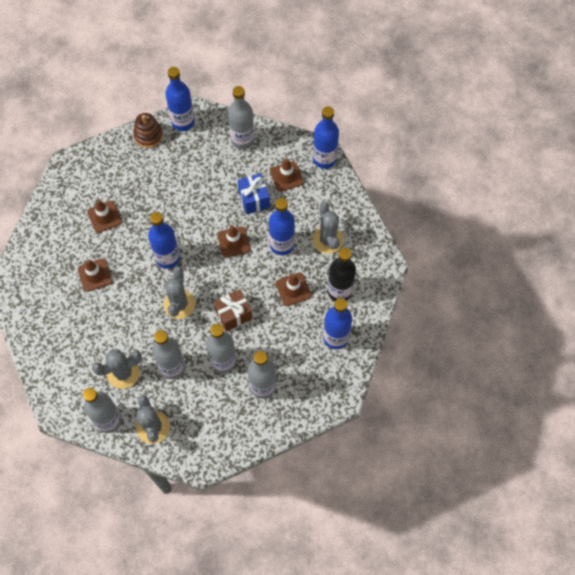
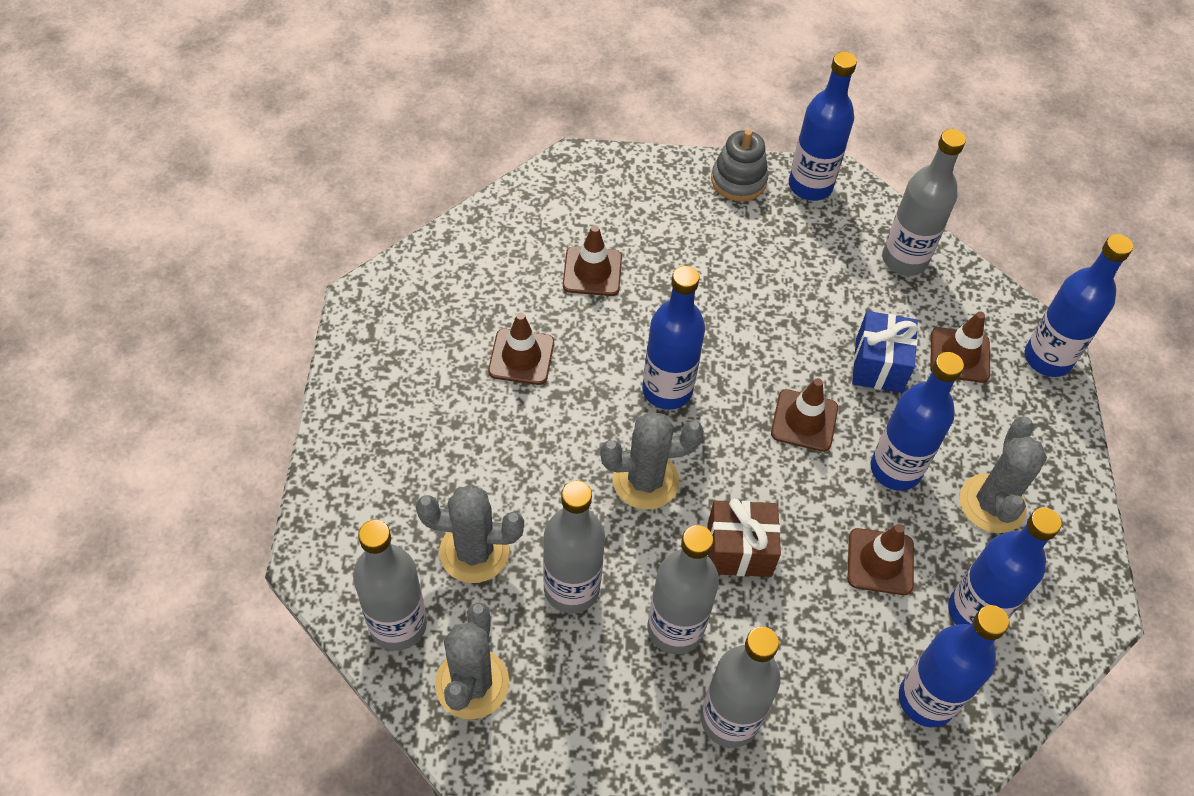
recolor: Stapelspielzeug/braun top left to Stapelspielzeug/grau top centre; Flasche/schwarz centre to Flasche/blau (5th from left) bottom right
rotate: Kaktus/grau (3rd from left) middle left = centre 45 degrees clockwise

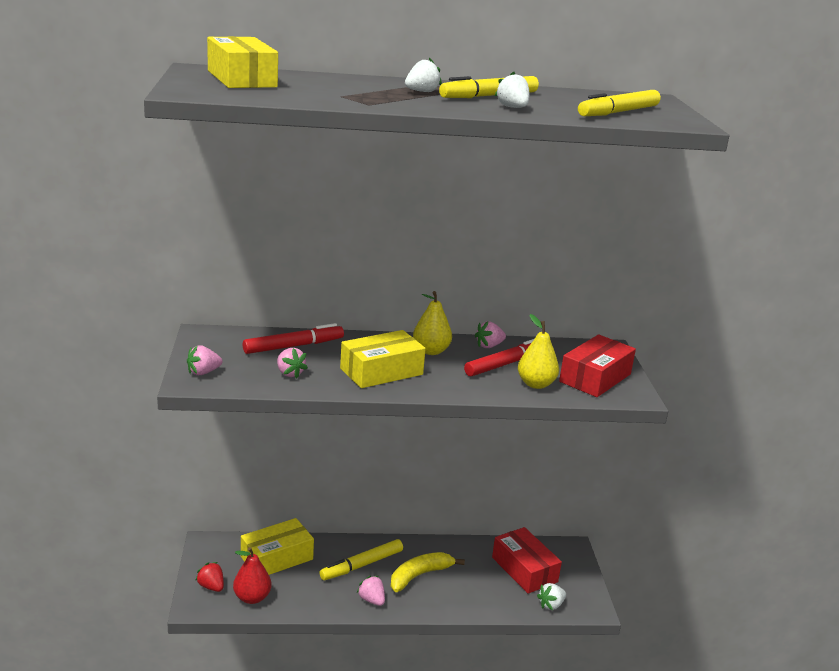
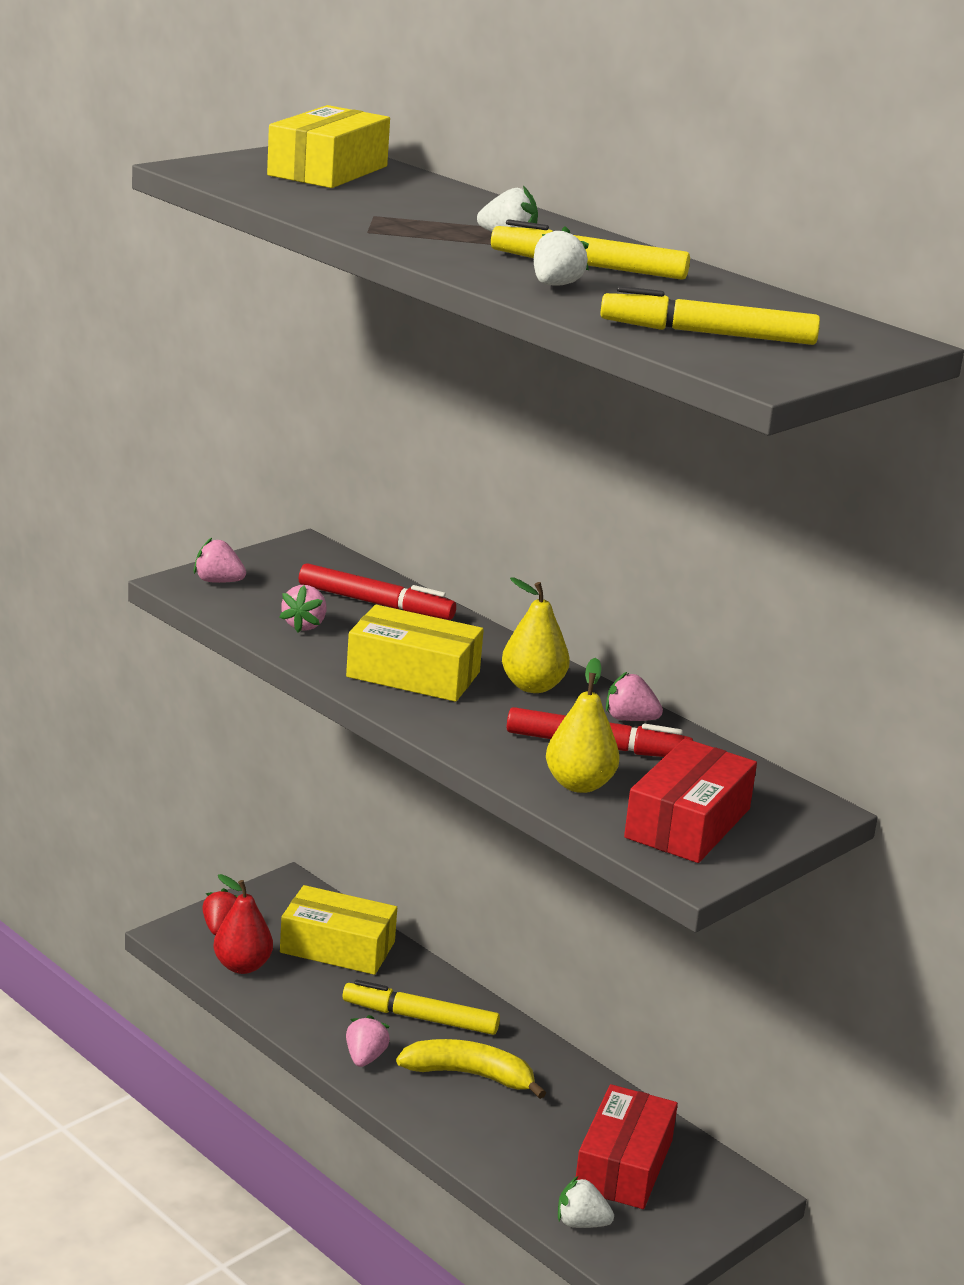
rotate: Schachtel/rot (2nd from left) middle right = middle right 60 degrees counterclockwise

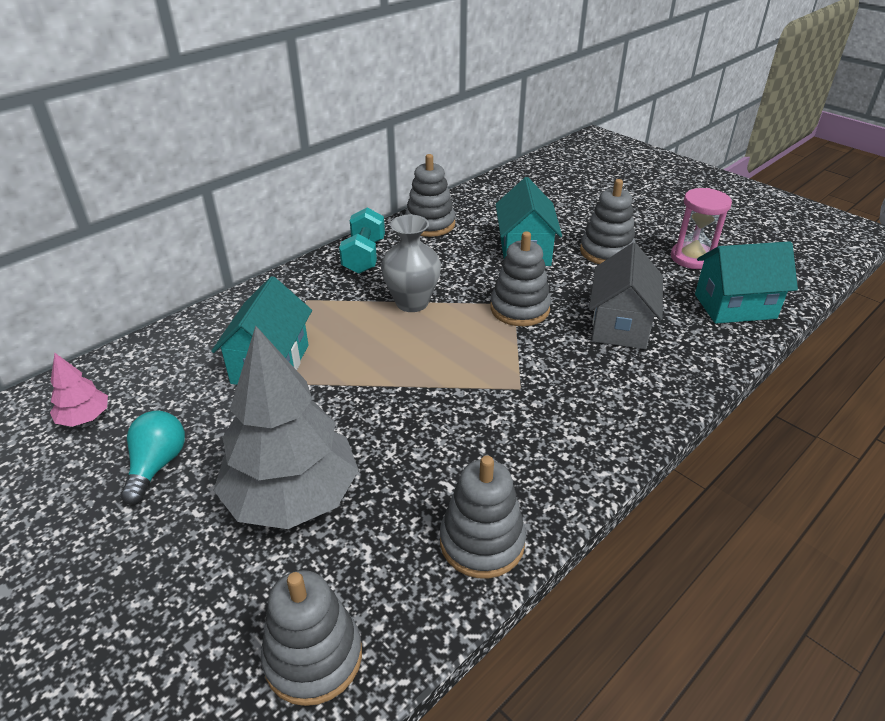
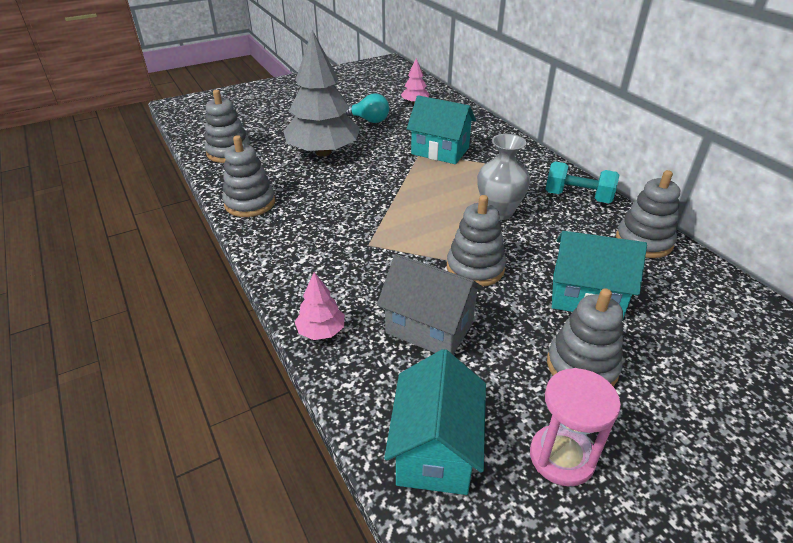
insert: Baum/rosa (1st from left) centre

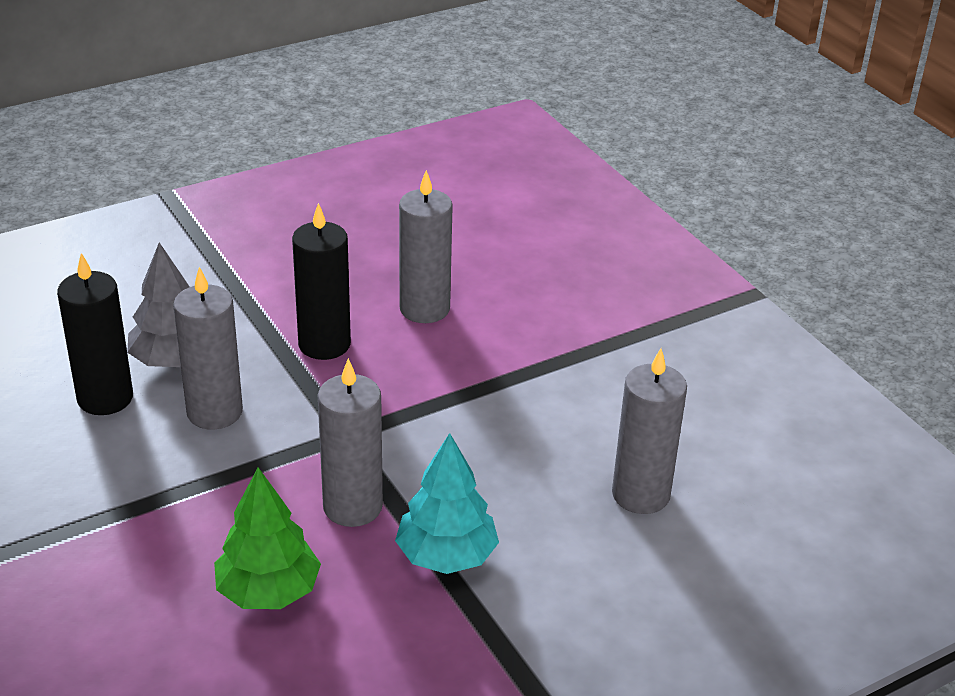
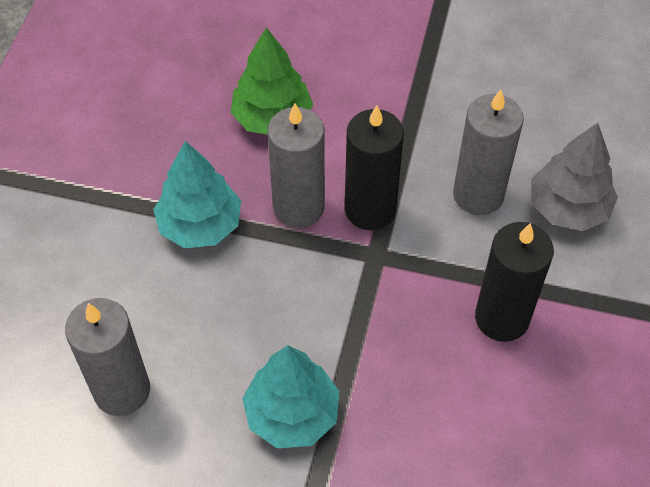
delete: Kerze/grau (3rd from left) centre
insert: Baum/türkis (2nd from left) bottom centre
move: Kerze/schwarz (1st from left) middle left to centre

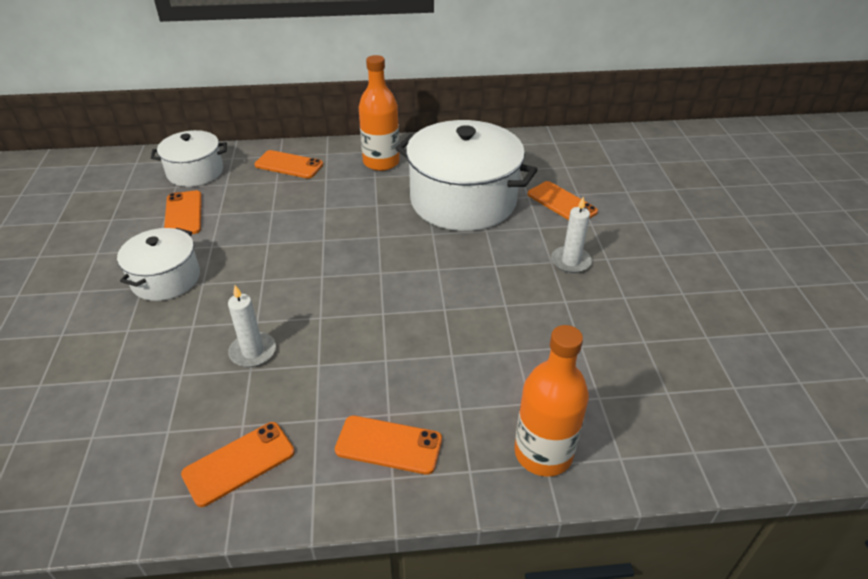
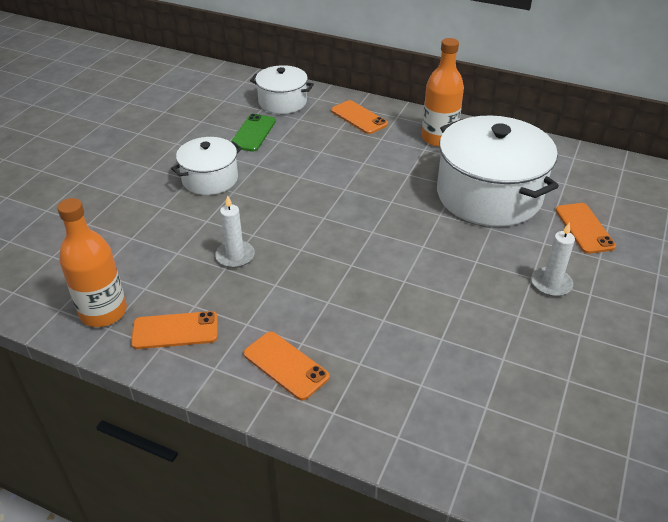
move: Flasche/orange (2nd from left in the first image) bottom centre to Flasche/orange (1st from left) middle left
recolor: Handy/orange (1st from left) middle left to Handy/grün top centre

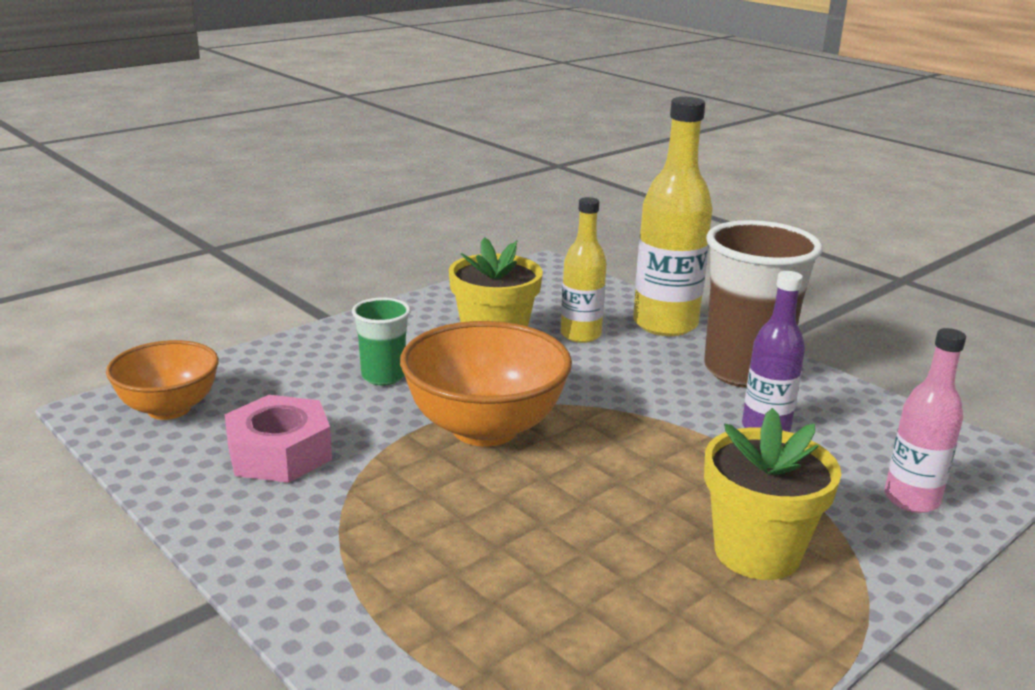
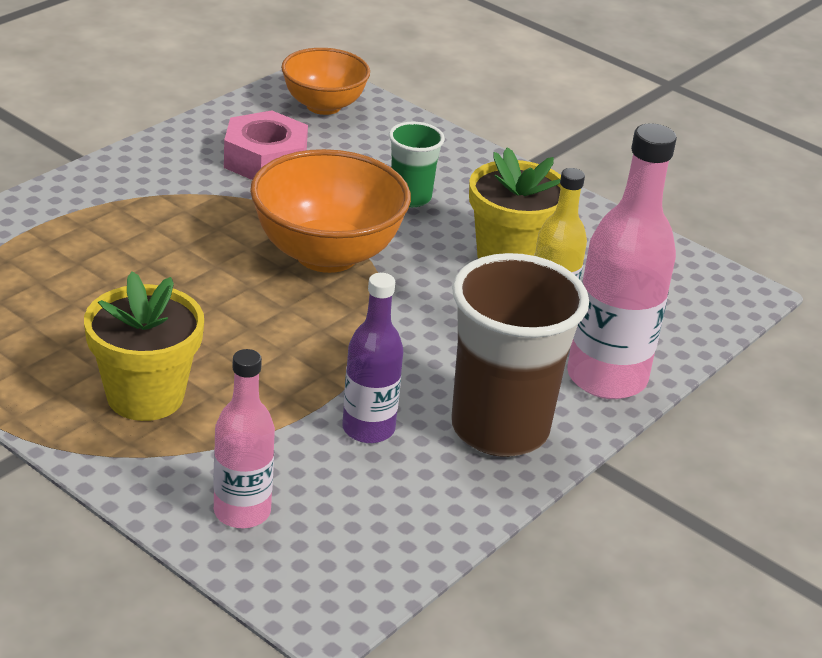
recolor: Flasche/gelb (2nd from left) top centre to Flasche/rosa (2nd from left) middle right

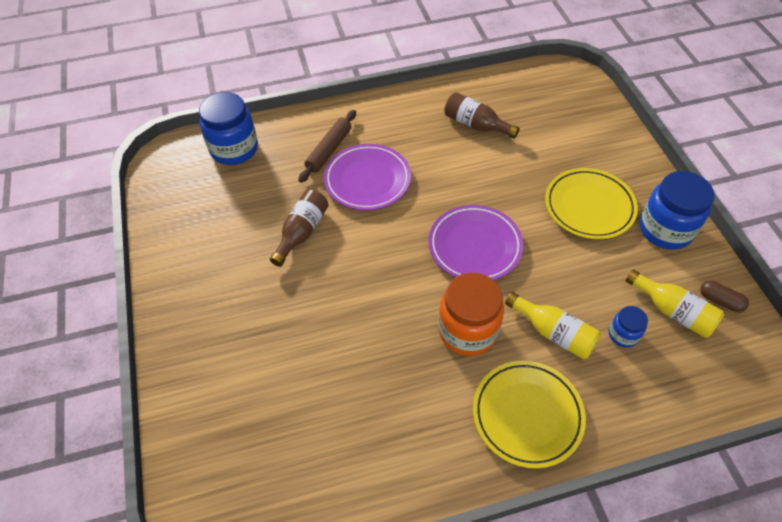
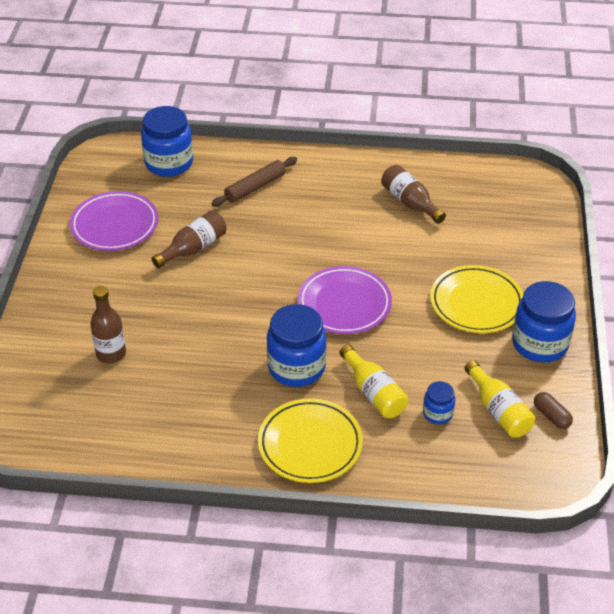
insert: Flasche/braun (1st from left) middle left
move: Teller/lila (1st from left) centre to middle left
recolor: Einmachglas/orange centre to Einmachglas/blau (2nd from left) centre

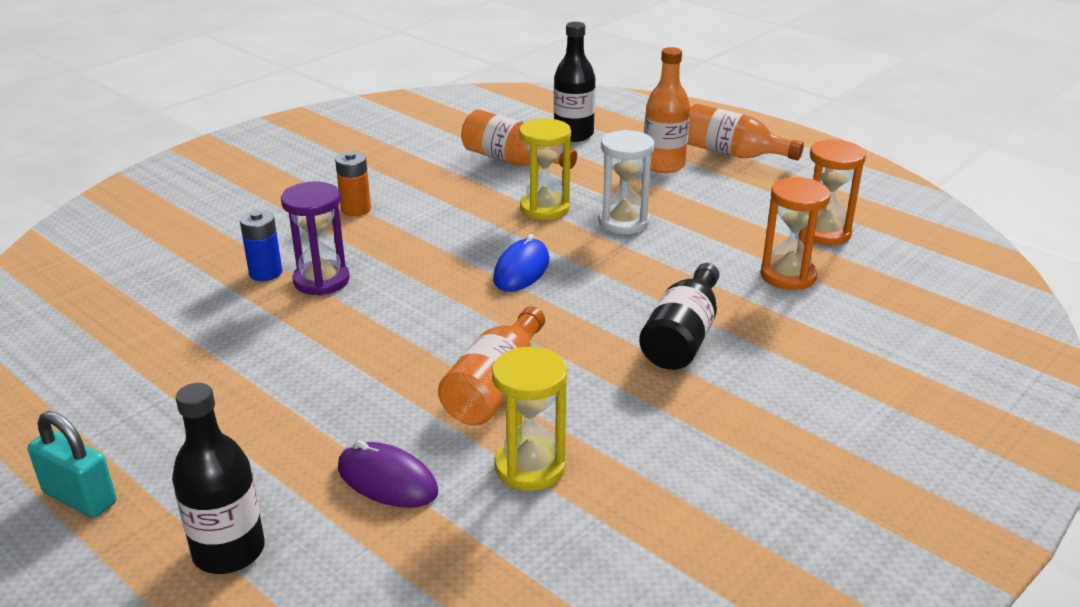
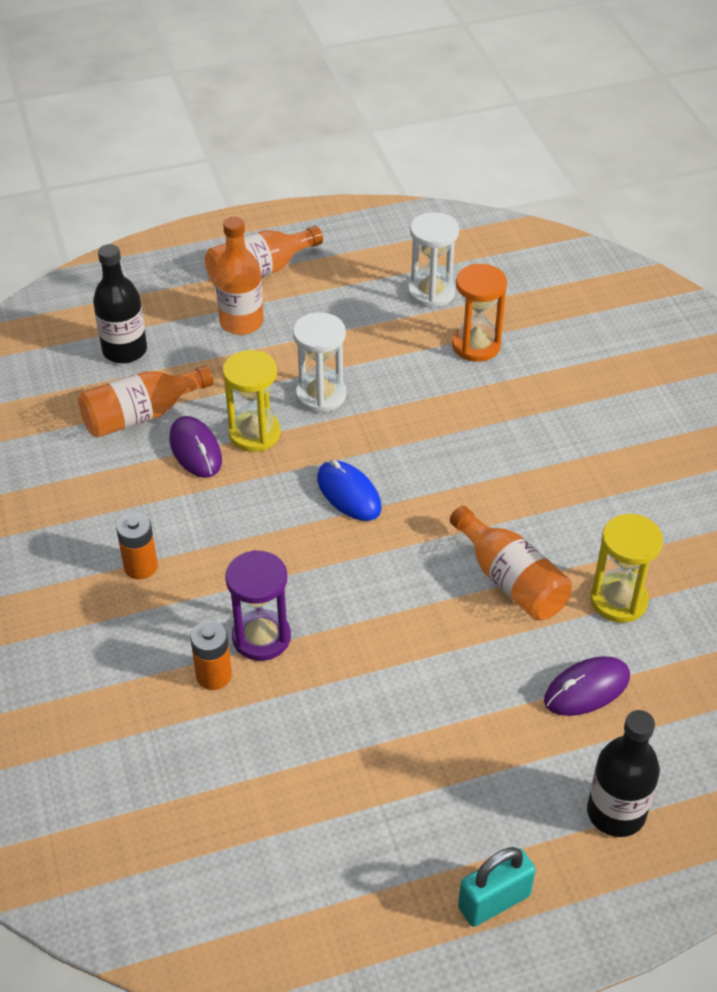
delete: Flasche/schwarz (3rd from left) centre
insert: Computermaus/lila (1st from left) middle left
recolor: Batterie/blau middle left to Batterie/orange (2nd from left) middle left; Sanduhr/orange (2nd from left) top right to Sanduhr/weiß (2nd from left) top centre

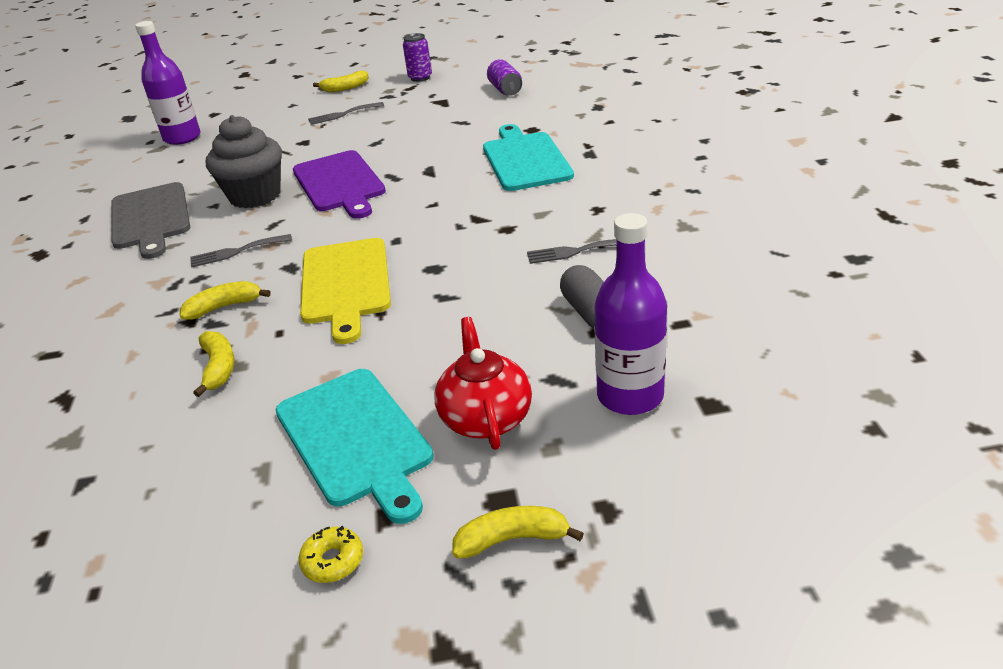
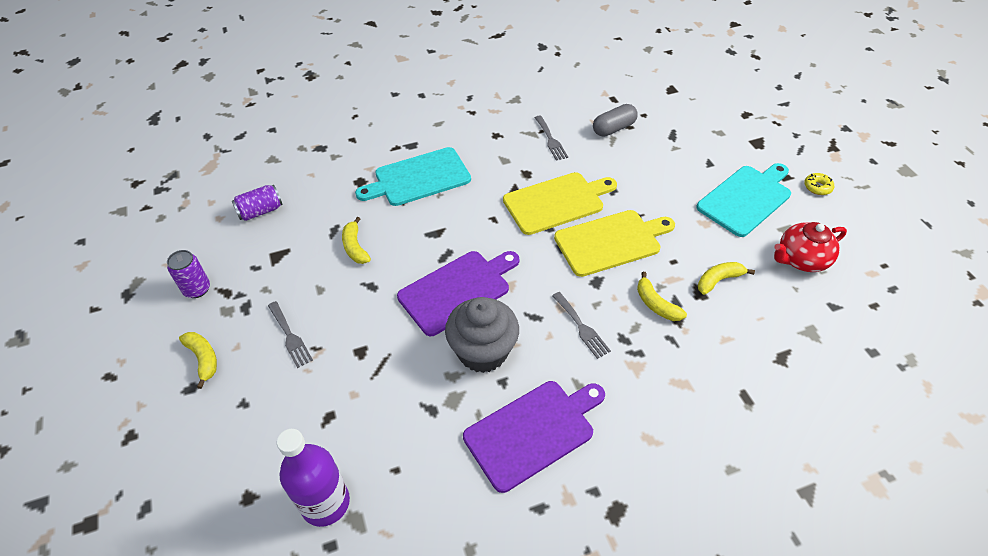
delete: Flasche/lila (2nd from left) centre
insert: Schneidebrett/gelb (1st from left) centre
move: Banane/gelb (4th from left in the first image) bottom centre to Banane/gelb (2nd from left) centre; Teekanne/rot centre to middle right
recolor: Schneidebrett/grau top left to Schneidebrett/lila (2nd from left) bottom centre

